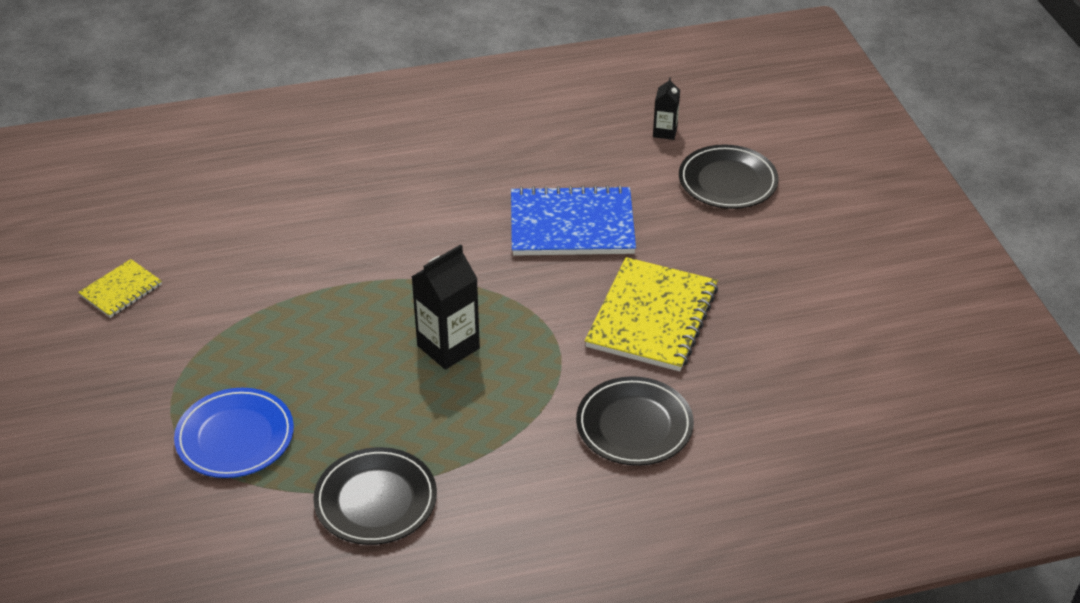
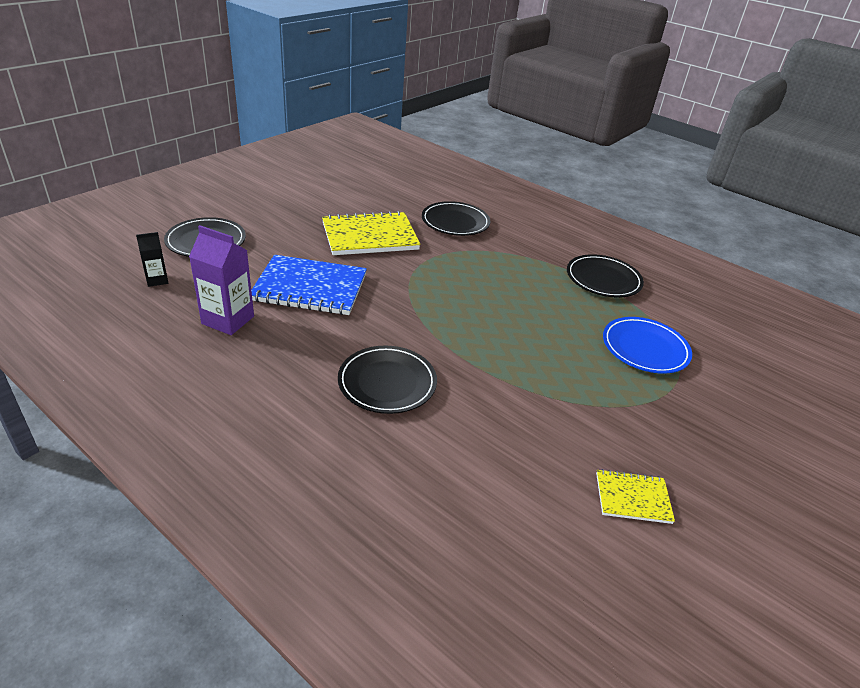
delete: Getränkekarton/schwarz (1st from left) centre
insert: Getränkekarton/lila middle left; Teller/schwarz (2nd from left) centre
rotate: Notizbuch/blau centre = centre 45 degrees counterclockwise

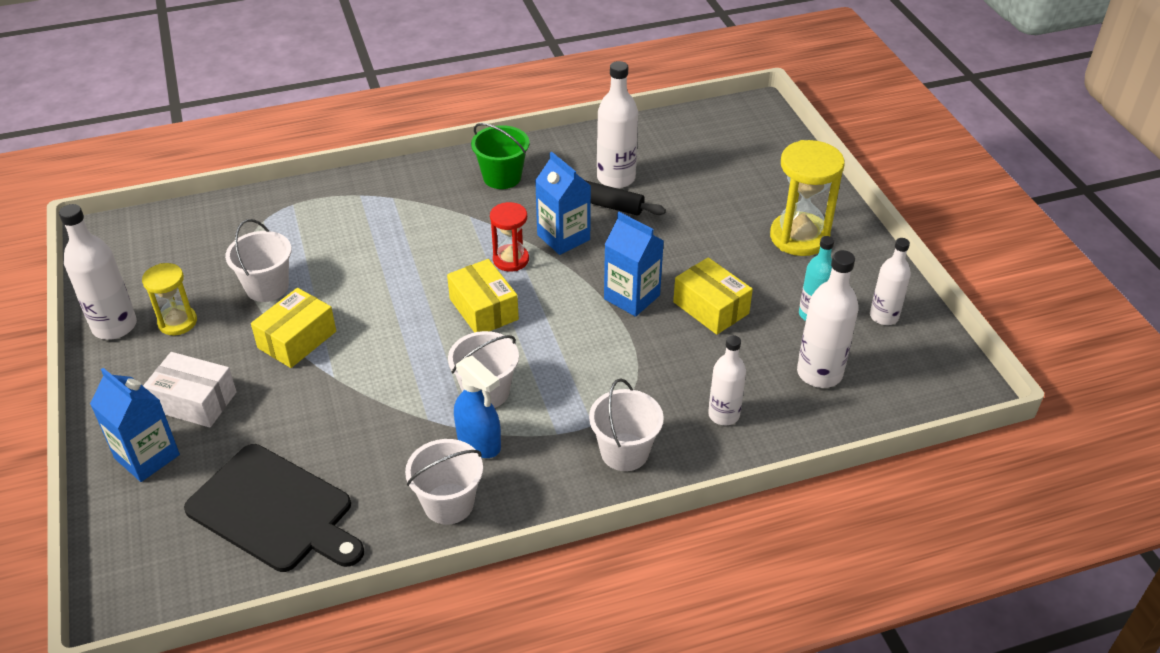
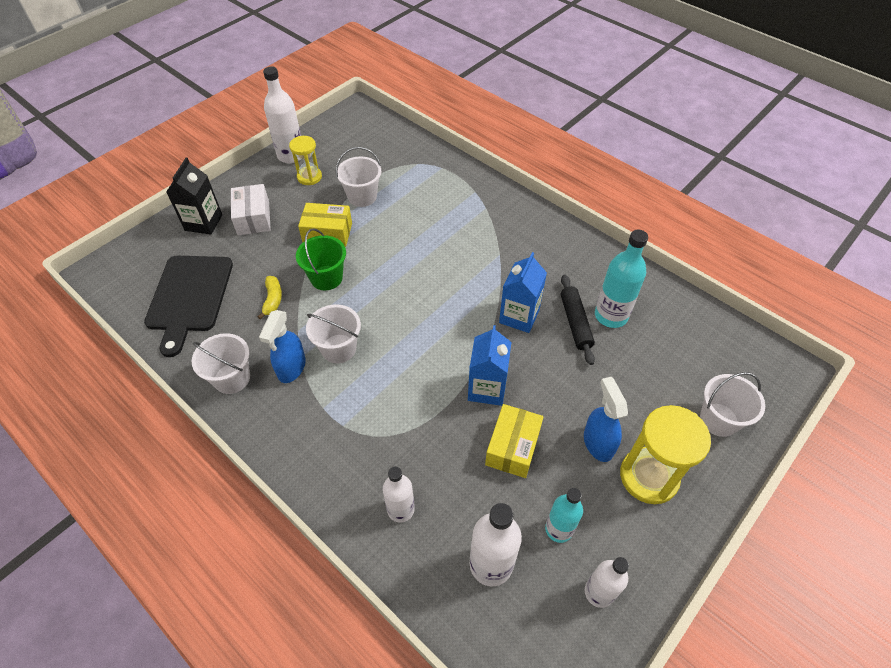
delete: Schachtel/gelb (2nd from left) centre; Sanduhr/rot centre
insert: Banane/gelb middle left; Sprühflasche/blau (2nd from left) middle right
move: Eimer/grün top centre to centre; Eimer/weiß (4th from left) centre to middle right
recolor: Getränkekarton/blau (1st from left) middle left to Getränkekarton/schwarz top left; Flasche/weiß (2nd from left) top centre to Flasche/türkis (2nd from left) middle right

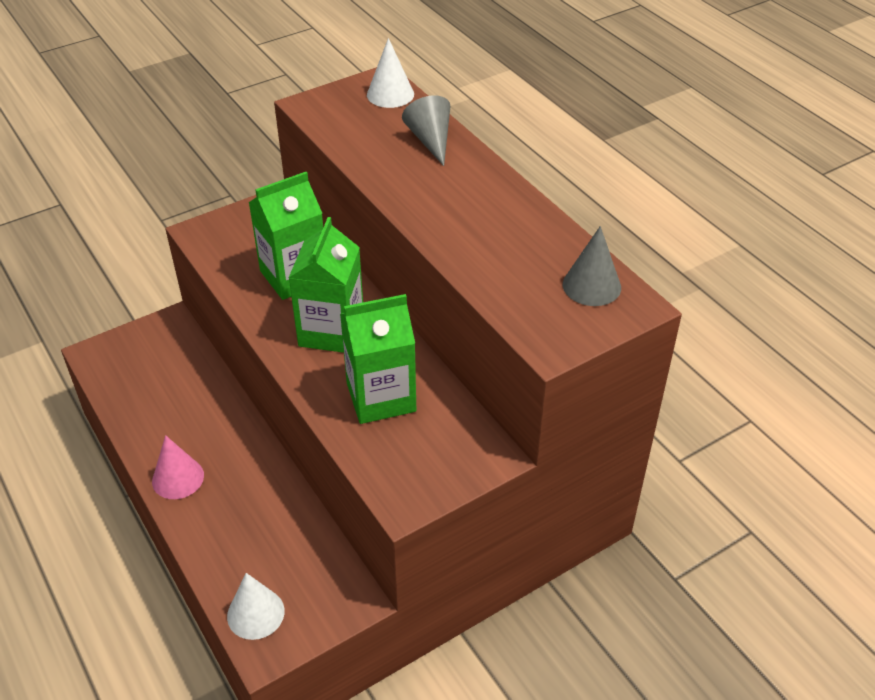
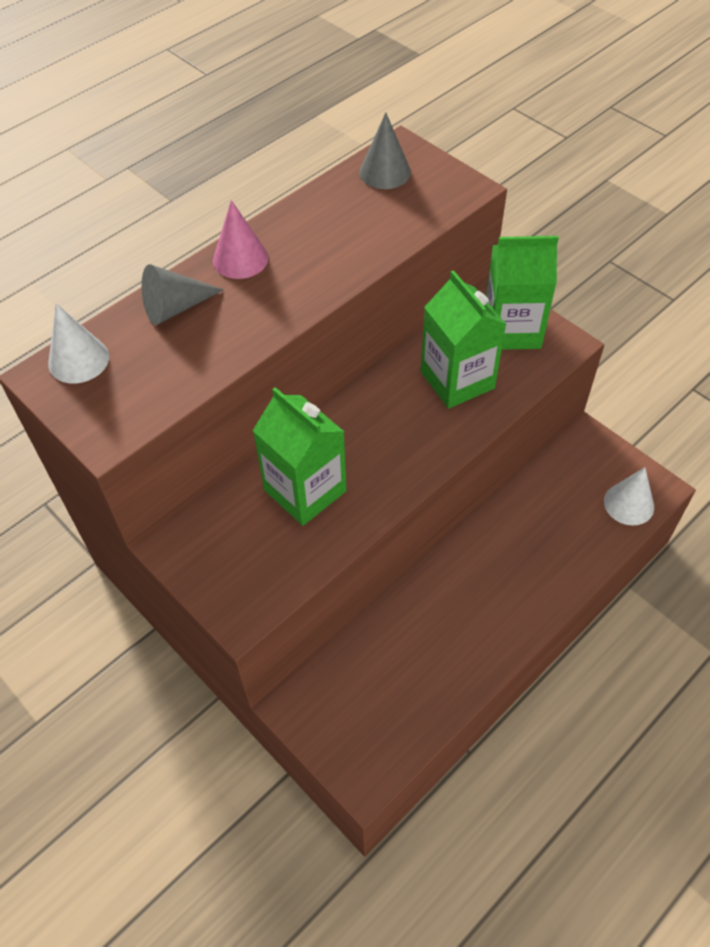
move: Kegel/rosa bottom left to top centre; Getränkekarton/grün (2nd from left in the first image) centre to Getränkekarton/grün (3rd from left) top right

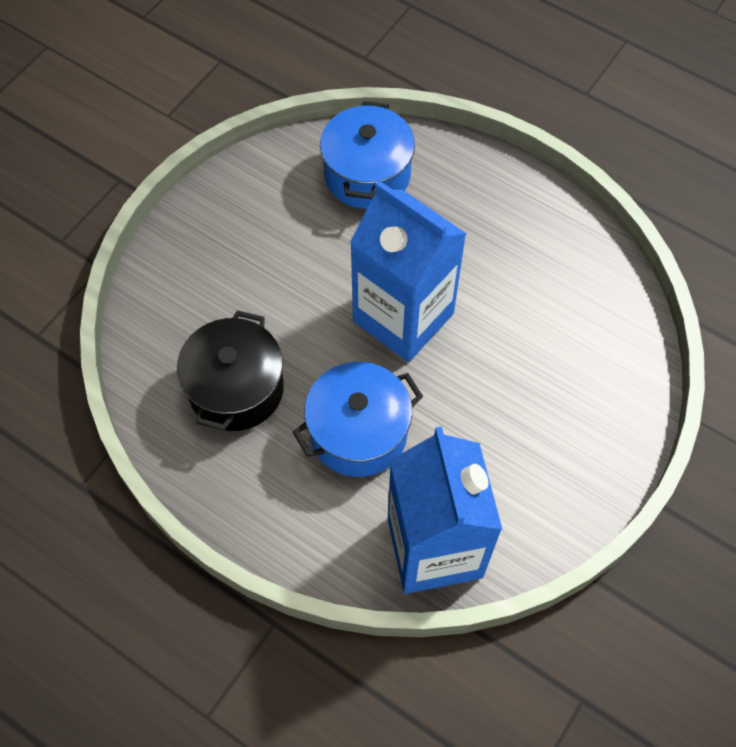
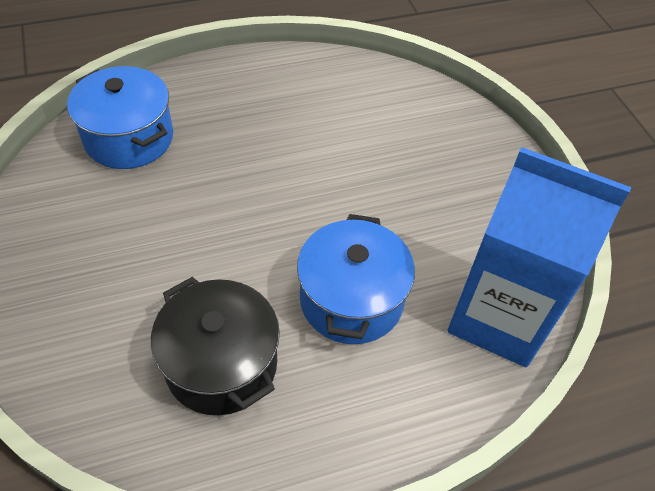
delete: Getränkekarton/blau (1st from left) centre

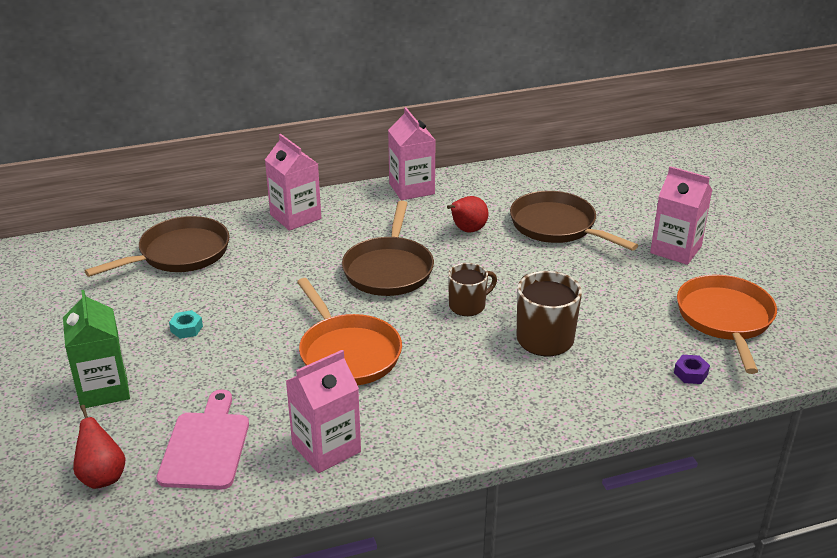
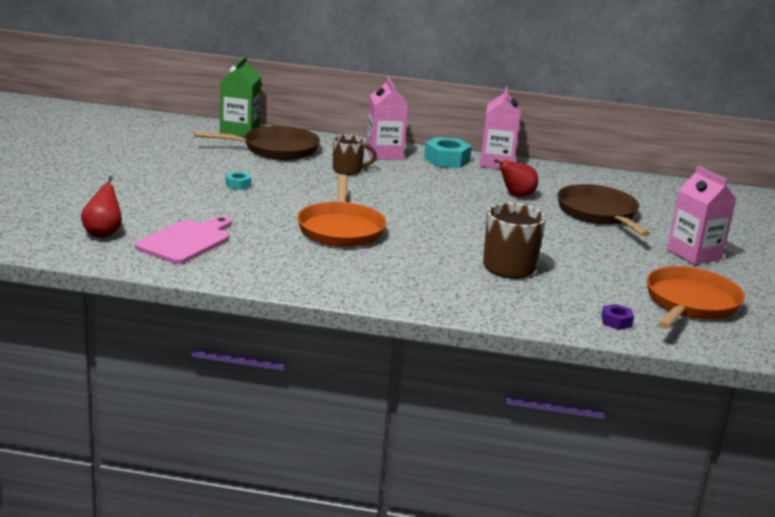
delete: Getränkekarton/rosa (2nd from left) bottom centre; Pfanne/braun (2nd from left) centre
insert: Sechskantmutter/türkis (2nd from left) top centre
move: Getränkekarton/grün middle left to top left; Tasse/braun (1st from left) centre to top centre

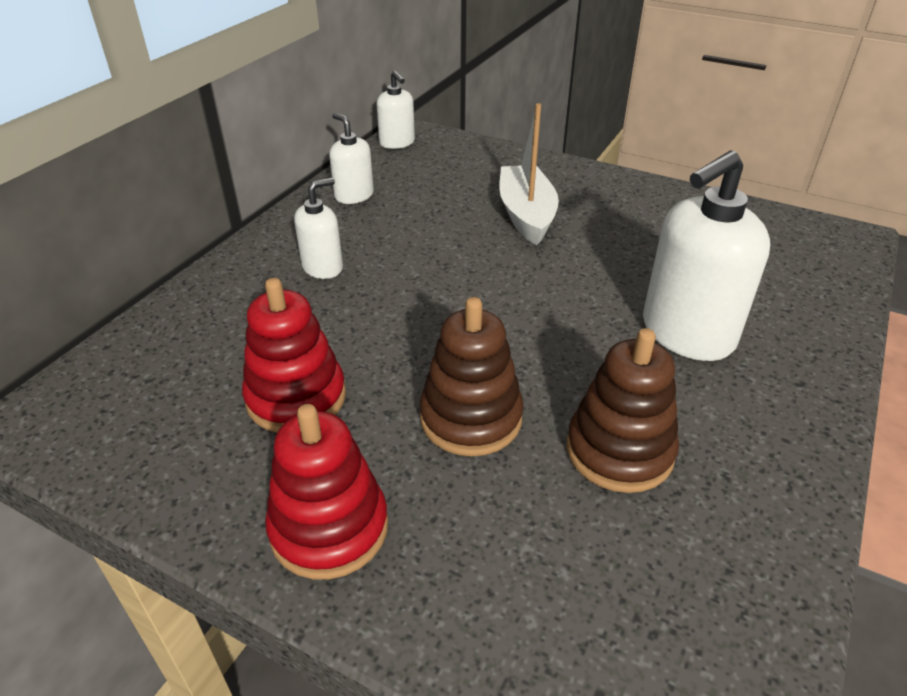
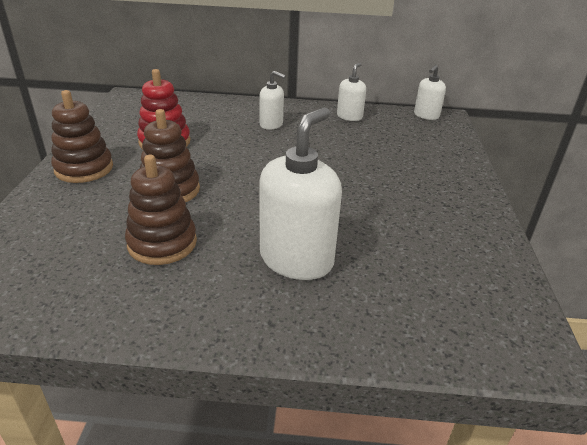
delete: Boot/weiß top centre
recolor: Stapelspielzeug/rot (2nd from left) bottom centre to Stapelspielzeug/braun (1st from left) top left
rotate: Seifenspender/weiß (4th from left in the first image) middle right = centre 90 degrees clockwise

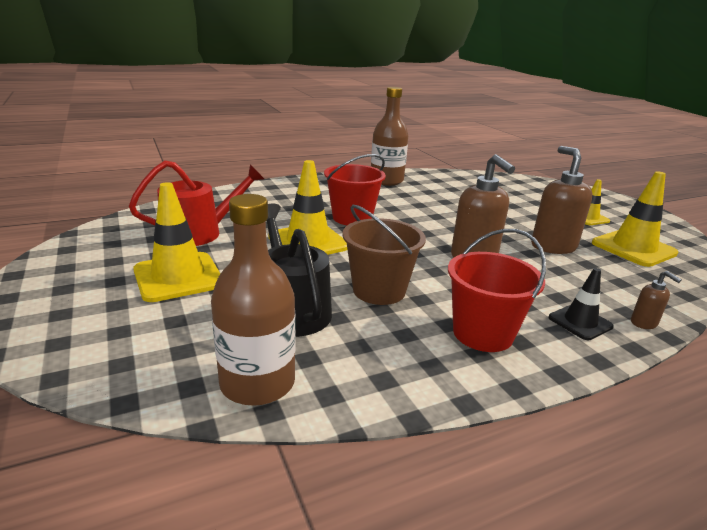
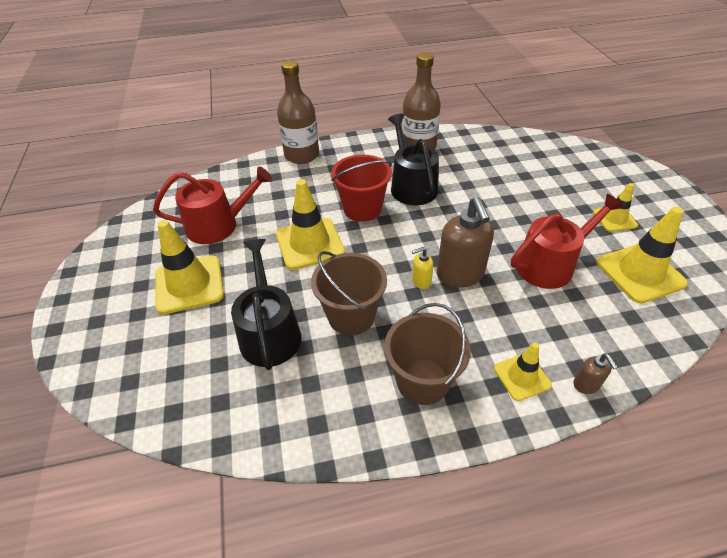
insert: Gießkanne/schwarz (2nd from left) top centre; Seifenspender/gelb centre
move: Flasche/braun (1st from left) centre to top centre
replace: Seifenspender/braun (2nd from left) middle right to Gießkanne/rot (2nd from left) middle right
recolor: Eimer/rot (2nd from left) middle right to Eimer/braun (2nd from left) centre; Leitkegel/schwarz middle right to Leitkegel/gelb (3rd from left) middle right

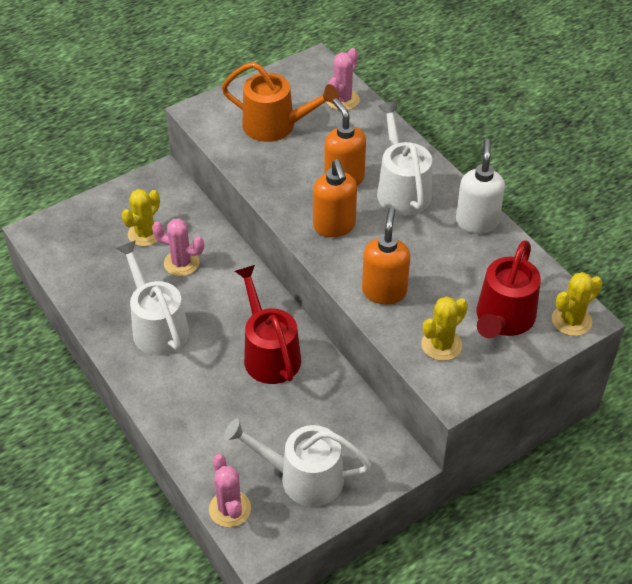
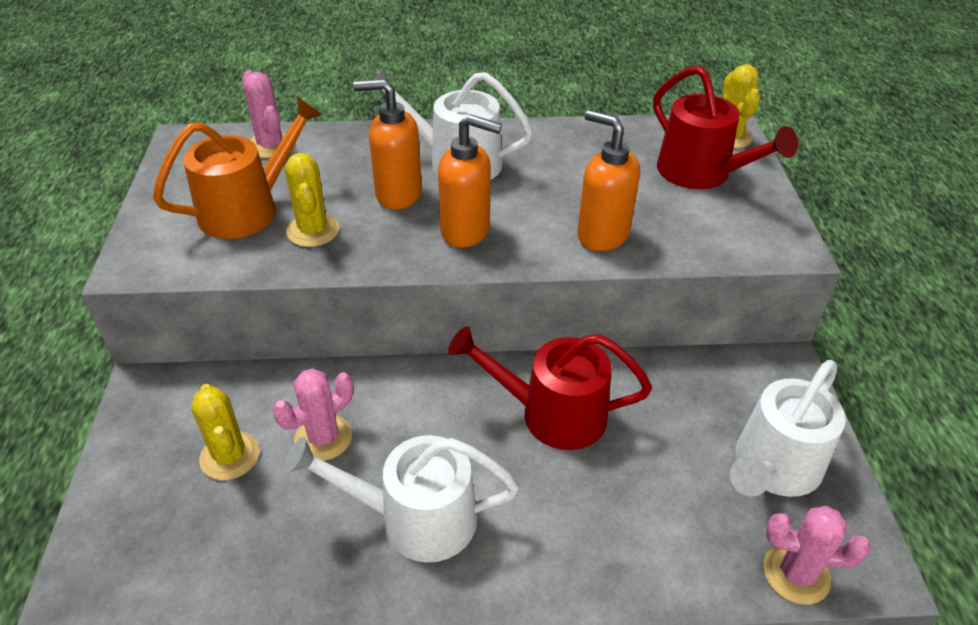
delete: Seifenspender/weiß top right
move: Kaktus/gelb (2nd from left) middle right to top left

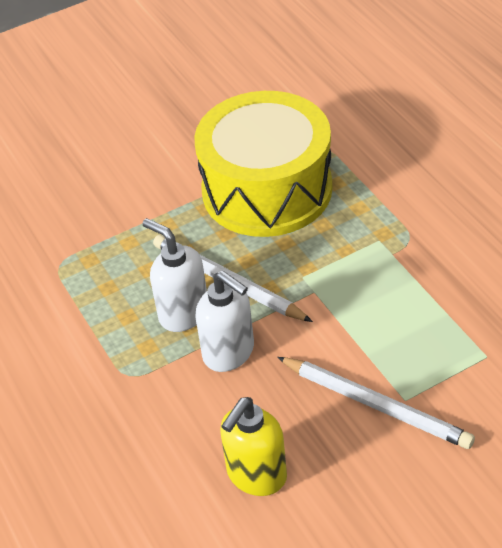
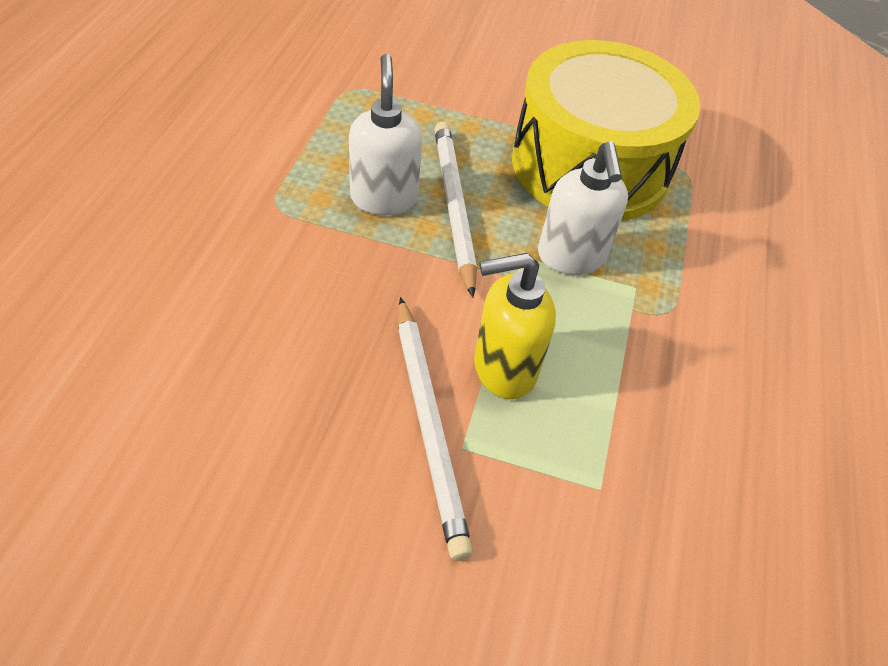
move: Seifenspender/gelb bottom centre to centre; Seifenspender/weiß (2nd from left) centre to top centre

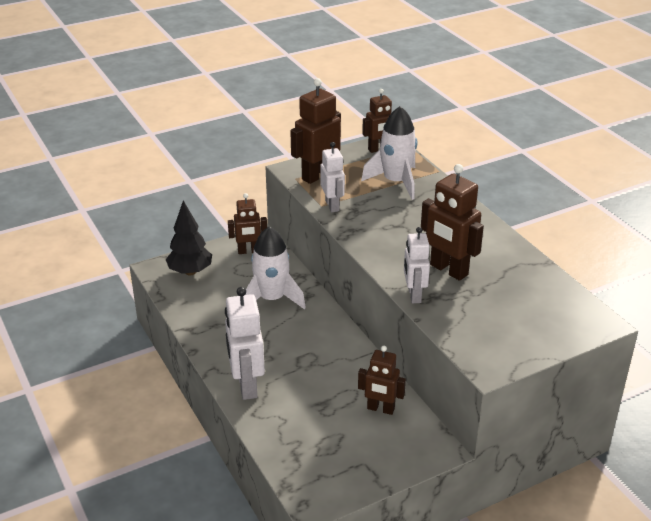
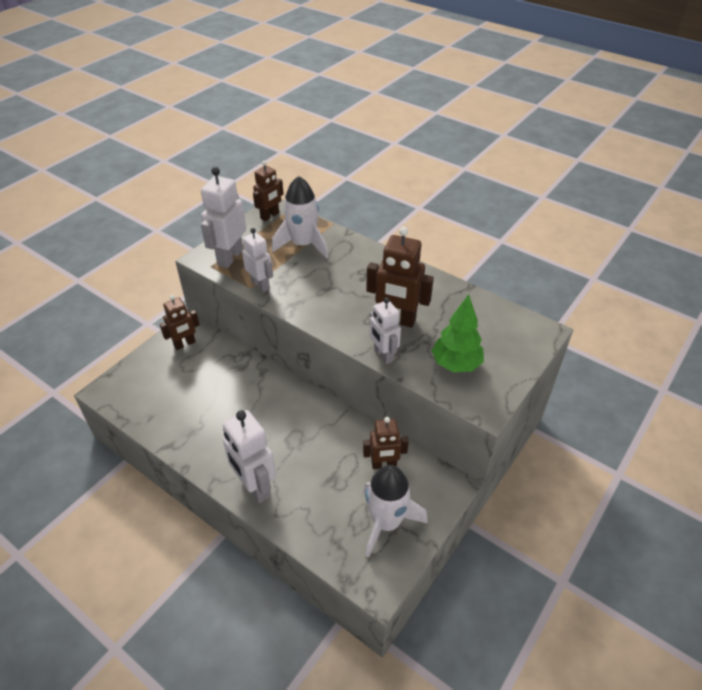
delete: Baum/schwarz middle left
insert: Baum/grün centre
move: Rakete/weiß (1st from left in the first image) centre to Rakete/weiß (2nd from left) bottom centre
recolor: Roboter/braun (2nd from left) top centre to Roboter/weiß (1st from left) top left

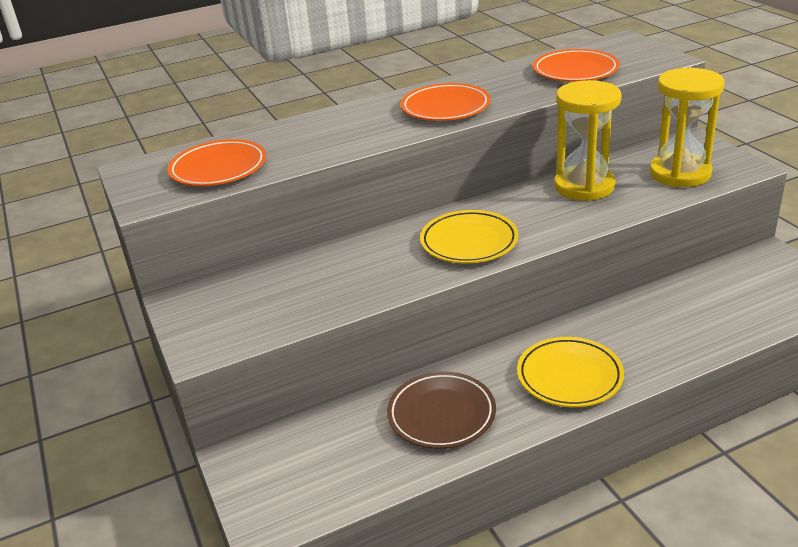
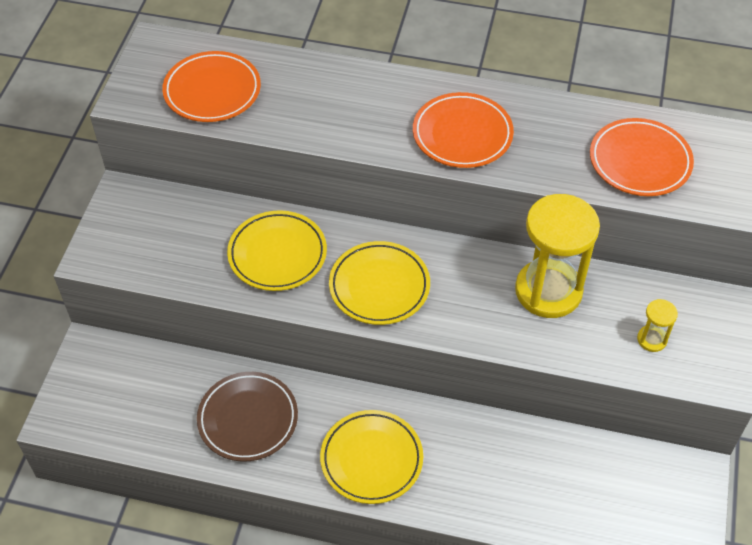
insert: Teller/gelb (1st from left) centre
resize: Sanduhr/gelb (2nd from left) top right = middle right x0.43

